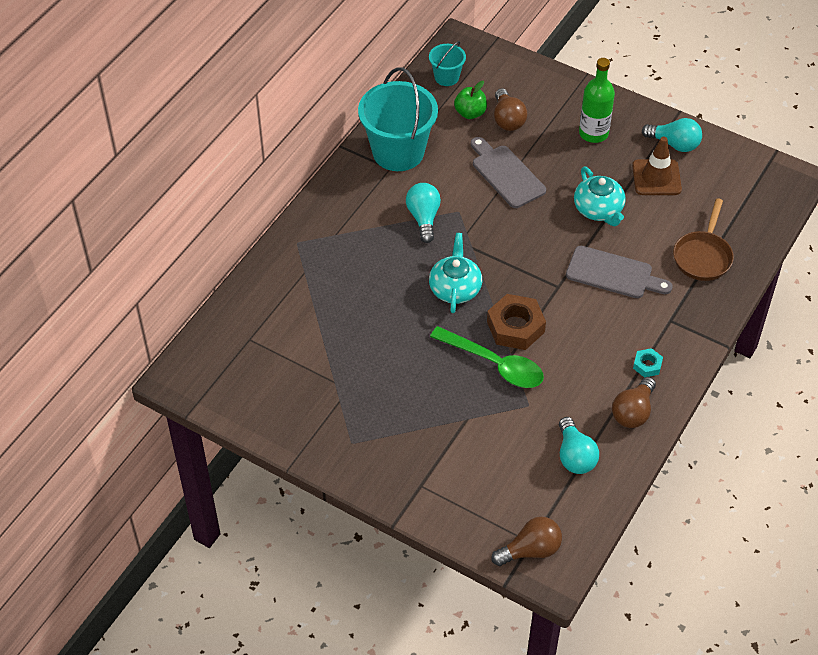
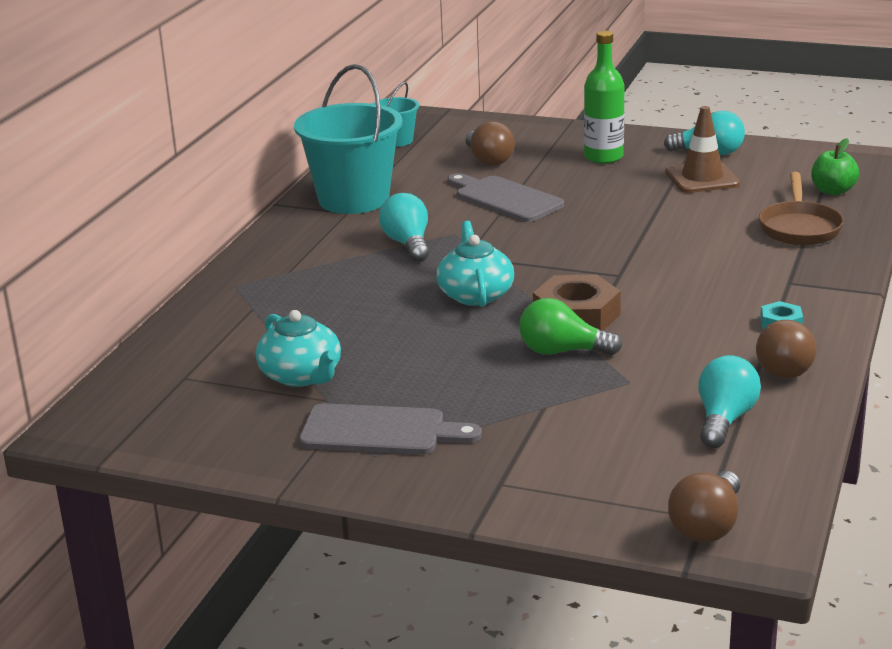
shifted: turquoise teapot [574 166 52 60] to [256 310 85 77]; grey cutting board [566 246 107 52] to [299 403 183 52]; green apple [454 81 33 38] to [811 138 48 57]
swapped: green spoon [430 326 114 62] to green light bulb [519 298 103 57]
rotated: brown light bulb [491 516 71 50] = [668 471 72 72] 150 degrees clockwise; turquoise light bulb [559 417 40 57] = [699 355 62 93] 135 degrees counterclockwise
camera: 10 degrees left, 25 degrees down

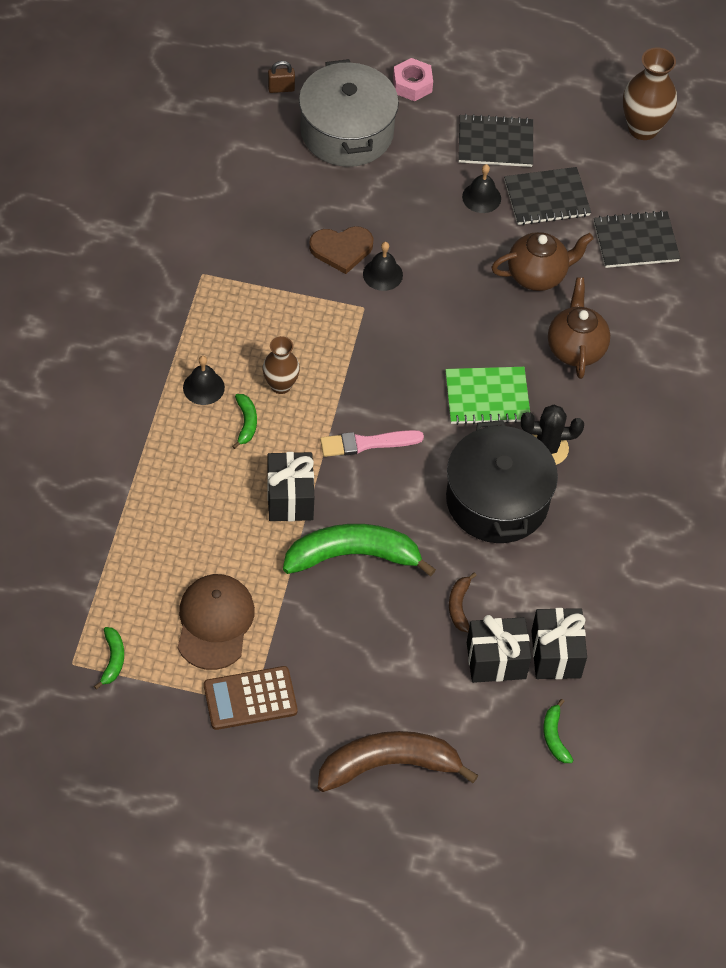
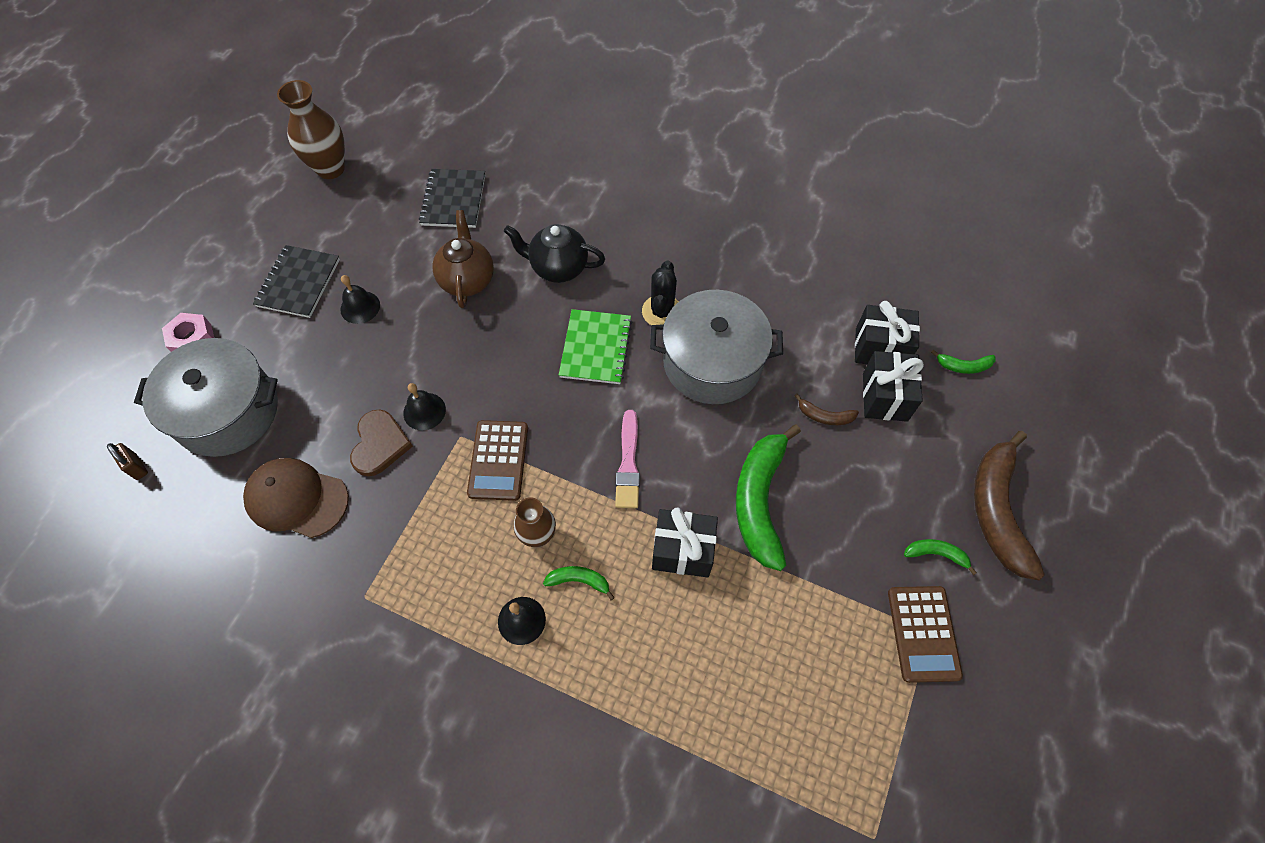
gone: black notebook [504 167 87 58]
new: brown calculator [467 420 61 81]
shifted: brown cap [178 574 77 96] to [243 458 106 80]; green banana [94 627 30 62] to [904 539 73 36]
repainted: brown teapot [548 277 62 102] to black teapot [504 224 101 59]; black pot [446 420 112 123] to grey pot [650 290 133 114]
rotated: brown padlock [268 61 27 32] = [107 443 41 37] 45 degrees counterclockwise
camera: 75 degrees left, 5 degrees up

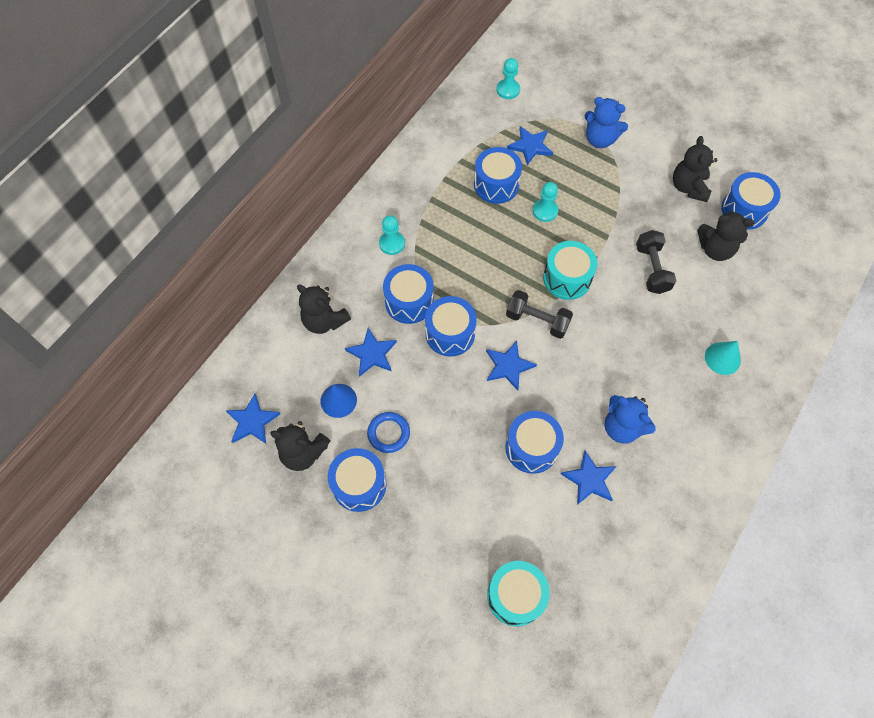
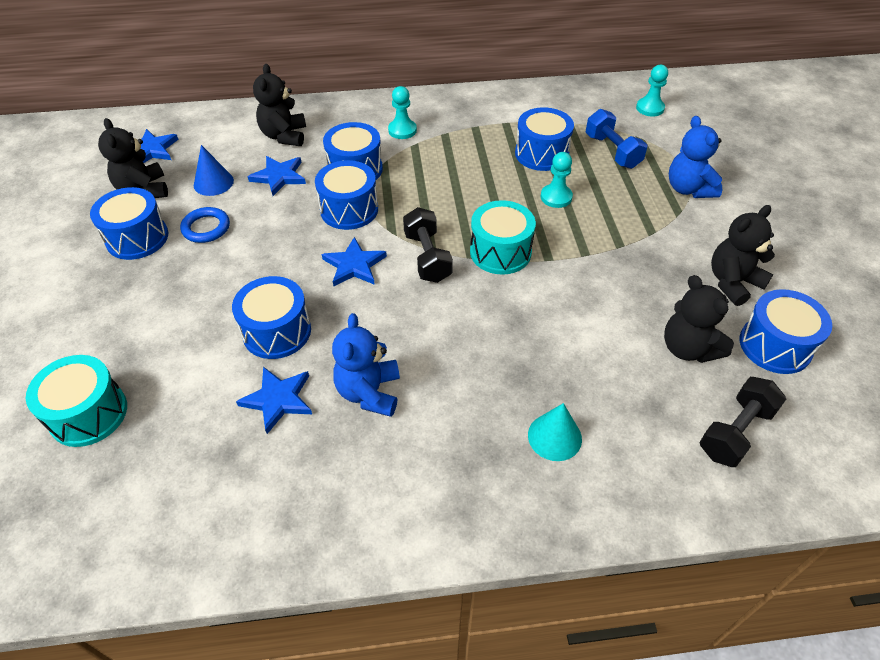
shifted: black dumbbell [636 230 40 64] to [699 377 87 90]
swapped: blue star [507 126 46 39] to blue dumbbell [586 109 61 60]
camera: 50 degrees right, 15 degrees down

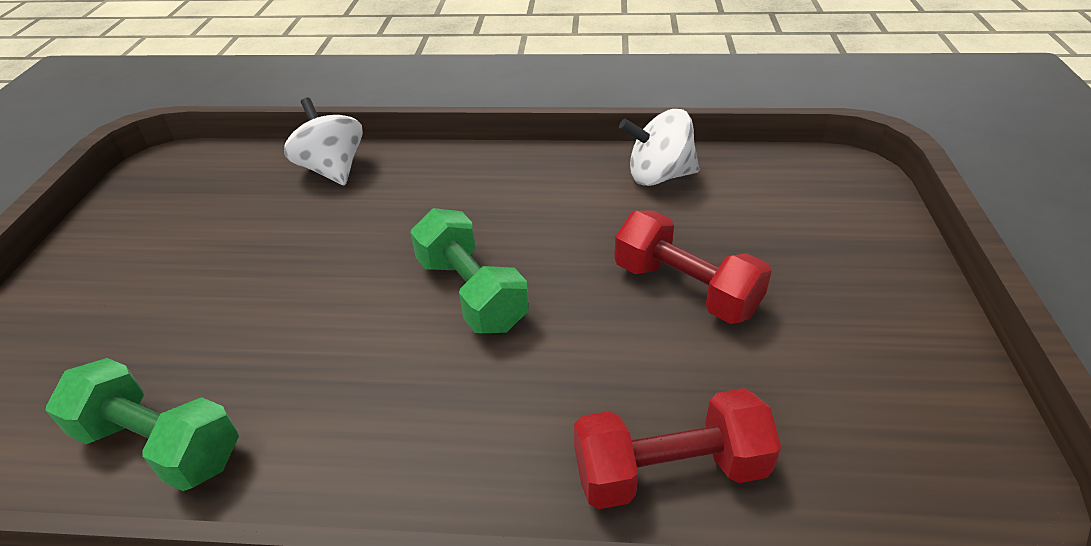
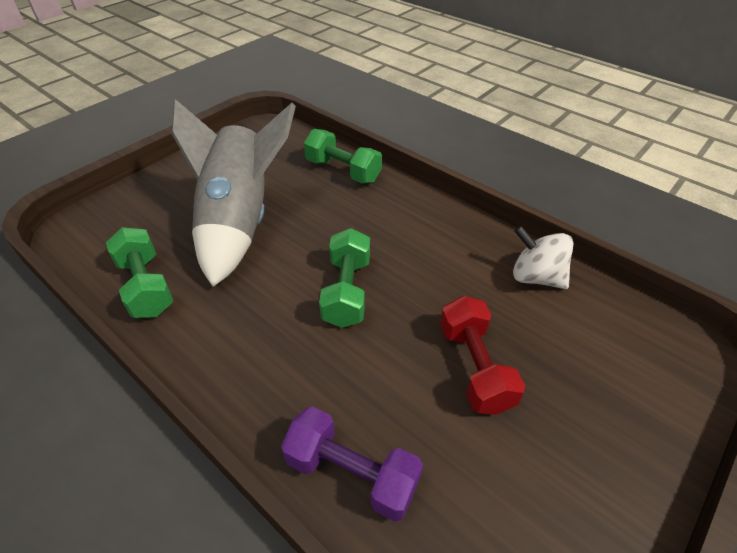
new: grey rocket [172 99 124 188]
swapped: white spinning top [284 98 79 87] to green dumbbell [304 129 78 54]
repainted: red dumbbell [574 388 207 121] to purple dumbbell [281 406 142 115]
camera: 35 degrees right, 5 degrees up

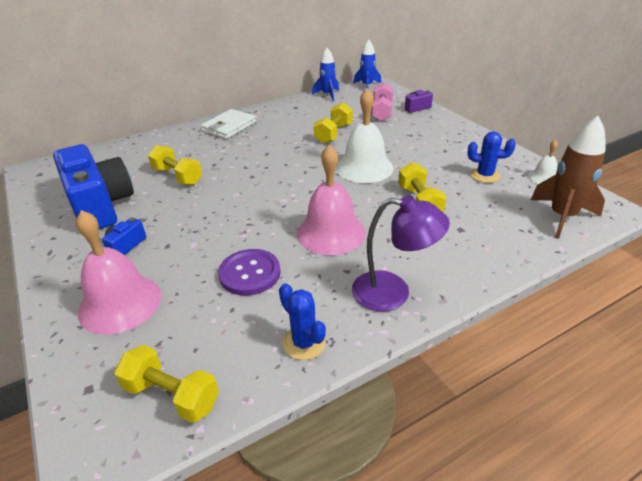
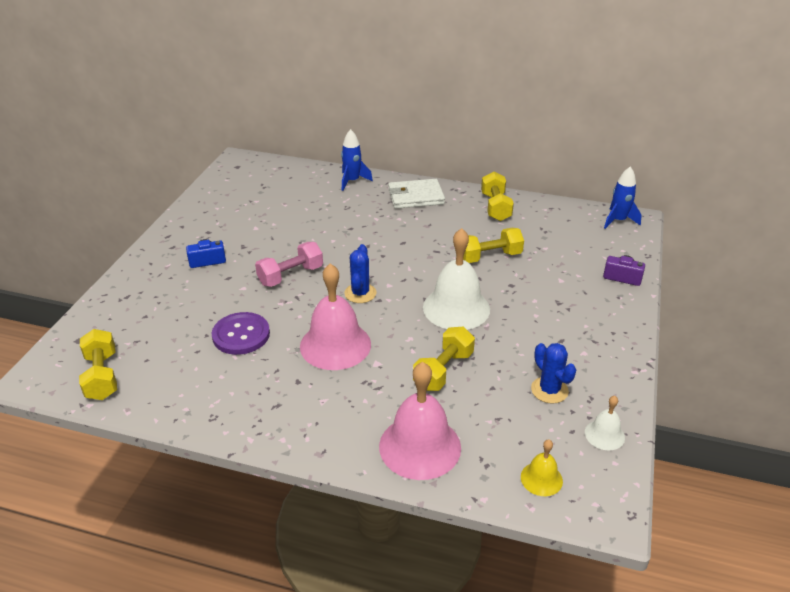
gone: blue camera [53 144 81 86]; purple lamp [352 195 98 117]
shifted: pink dumbbell [371 83 22 38] to [255 242 68 45]; blue rocket [312 48 27 53] to [341 129 32 62]; blue cactus [279 283 47 77] to [344 244 32 59]; pink bell [76 210 85 125] to [379 362 82 118]; yellow dumbbell [148 145 54 40] to [481 172 33 49]
swapped: brown rocket [531 116 75 123] to yellow bell [521 439 42 57]
camera: 45 degrees right, 0 degrees up

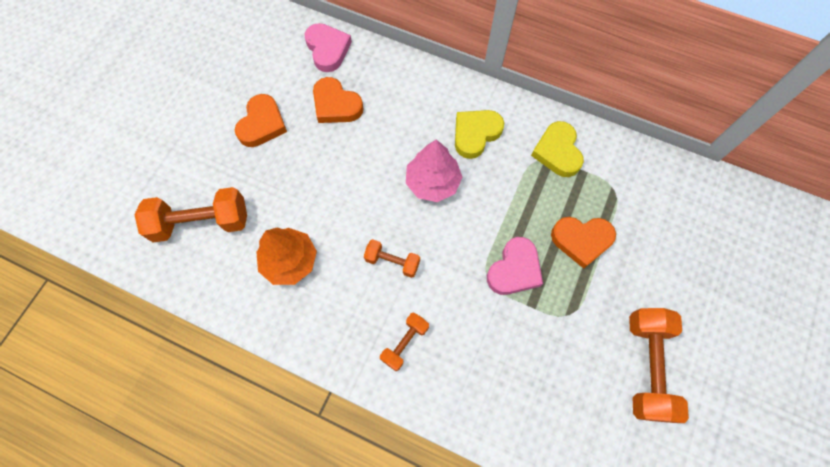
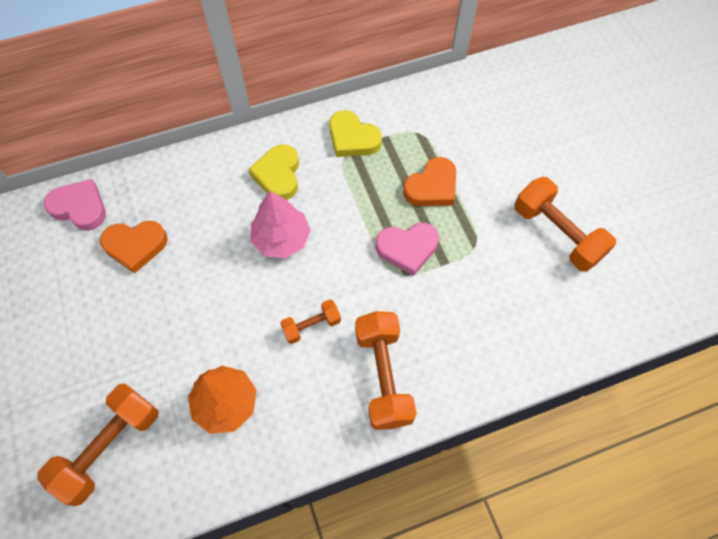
gone: orange heart [235 94 52 53]
rotated: pink heart [487 237 56 58] = [376 223 63 53] 90 degrees clockwise
scaled: orange dumbbell [380 312 49 59] = [355 311 62 119] x1.83
camera: 45 degrees left, 5 degrees down

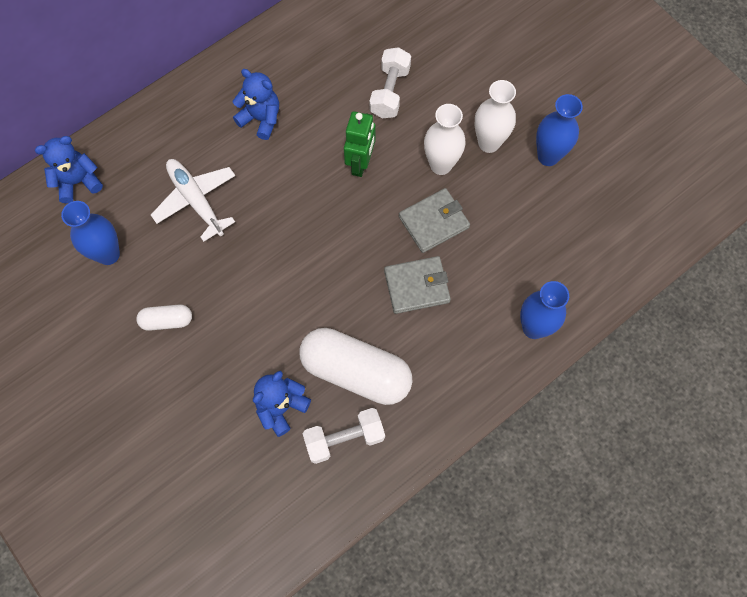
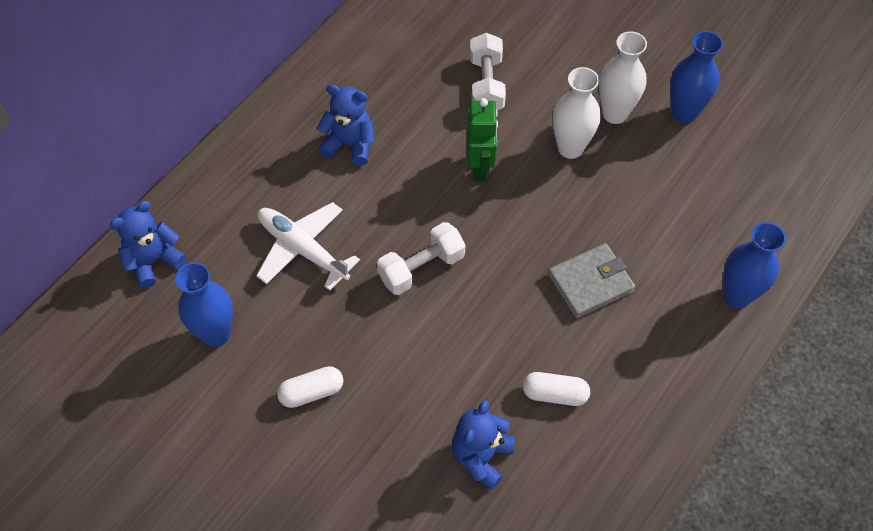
gone: grey wallet [399 188 71 65]
shifted: white dumbbell [302 408 83 56] to [377 222 88 73]
scaled: white capsule [299 328 114 77] = [523 372 67 34] x0.48
camera: 15 degrees left, 10 degrees down

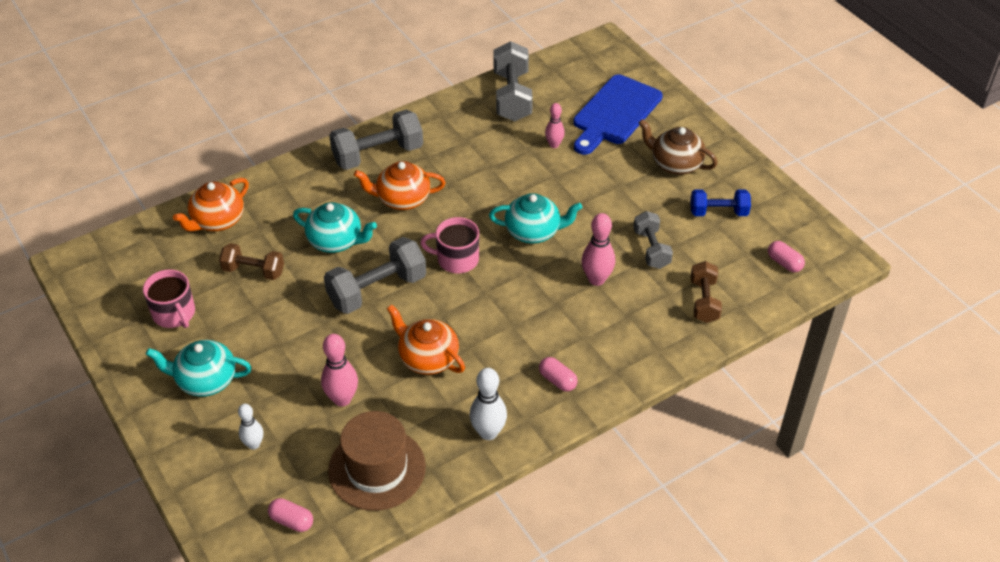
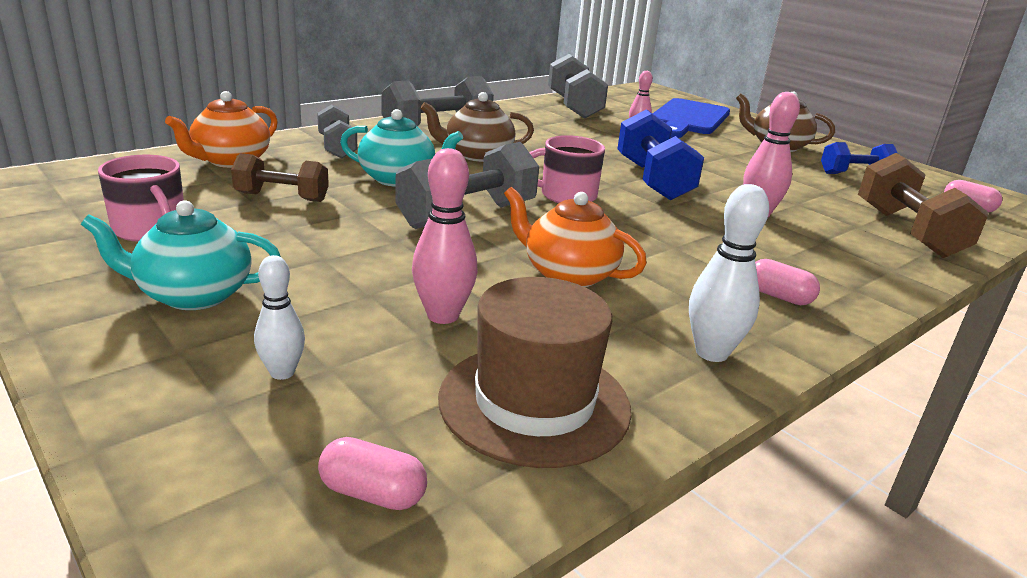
shifted: grey dumbbell [633 211 40 58] to [317 104 40 54]
swapped: turquoise teapot [489 193 93 51] to blue dumbbell [617 109 87 91]
repainted: orange teapot [354 161 92 49] to brown teapot [420 92 114 70]
scaled: brown dumbbell [691 261 31 62] = [858 153 131 105] x1.60
camera: 10 degrees left, 20 degrees down

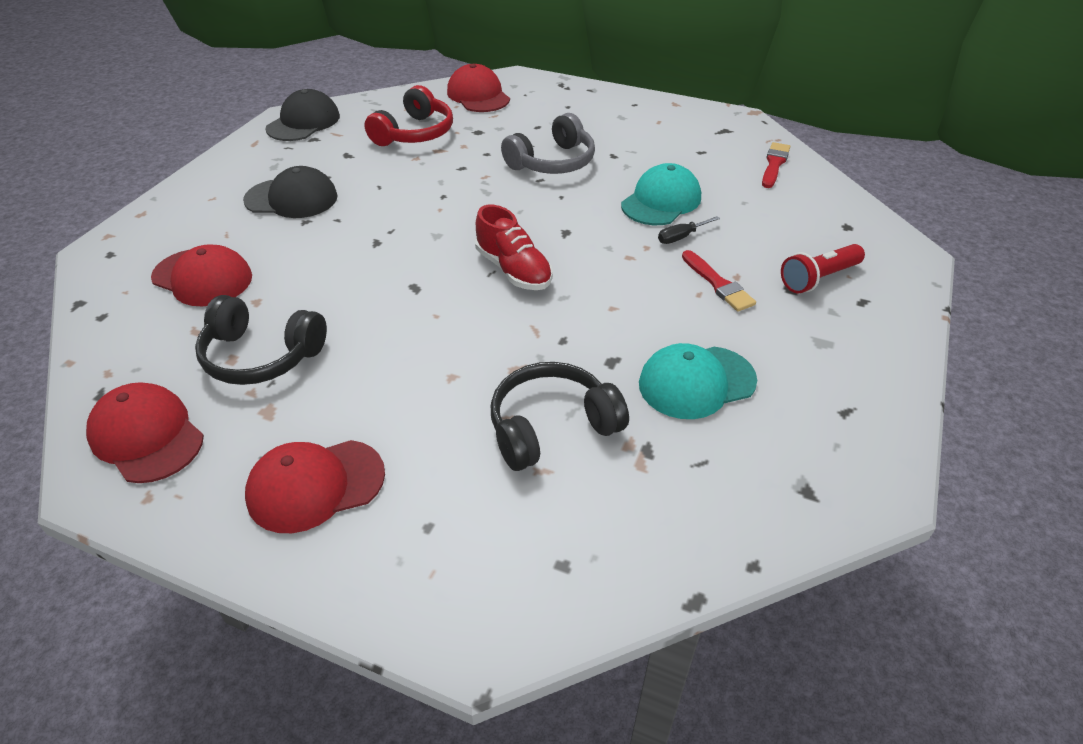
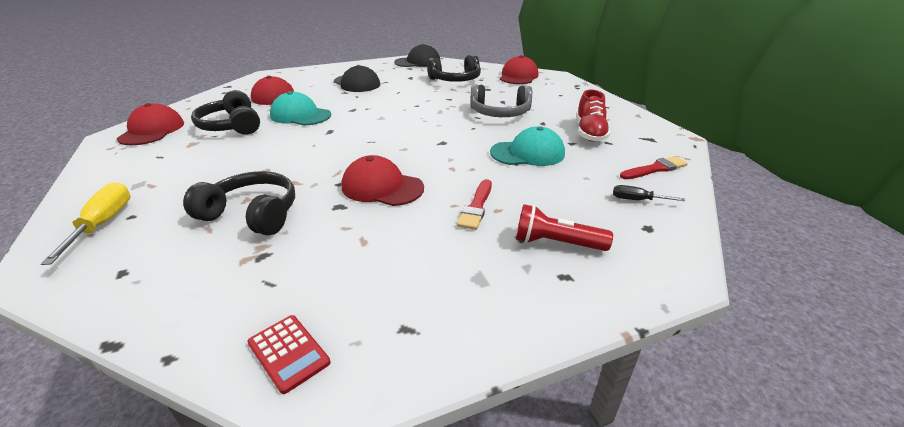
new: yellow screwdriver [41 182 89 83]; red calculator [247 315 84 79]
shifted: turquoise cap [639 343 118 76] to [270 91 61 35]; red cap [245 440 140 93] to [342 155 82 51]; red shoe [475 205 78 85] to [576 90 34 52]; black screwdriver [658 216 62 28] to [613 185 72 16]
repainted: red headphones [364 85 89 61] to black headphones [427 55 54 27]
camera: 45 degrees right, 10 degrees down

